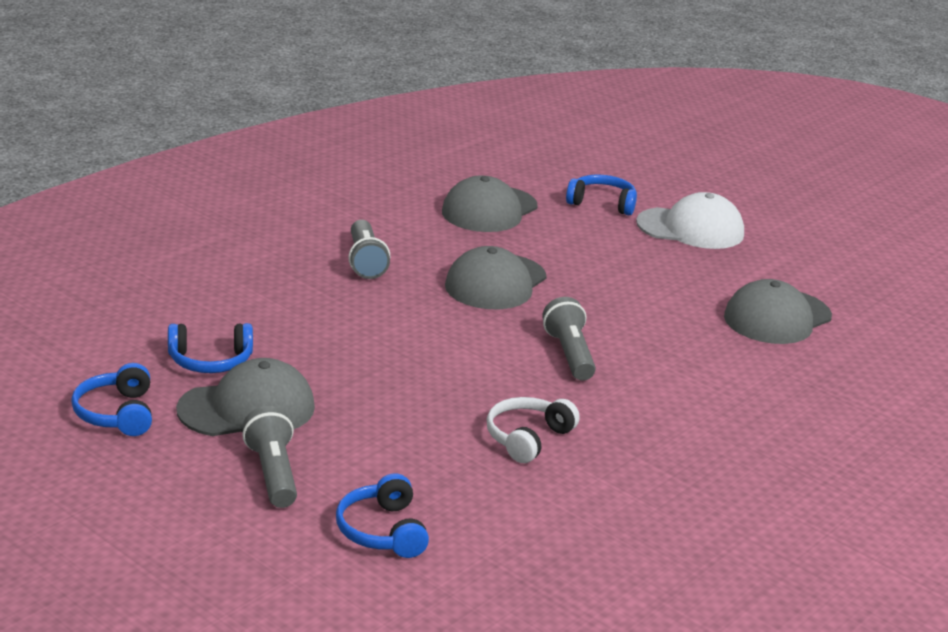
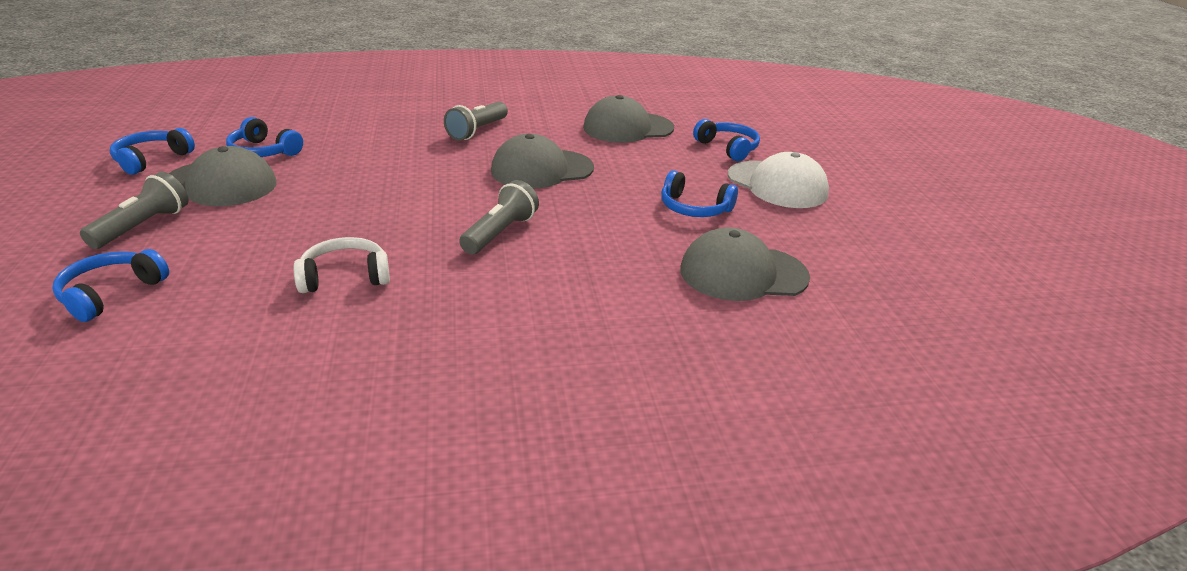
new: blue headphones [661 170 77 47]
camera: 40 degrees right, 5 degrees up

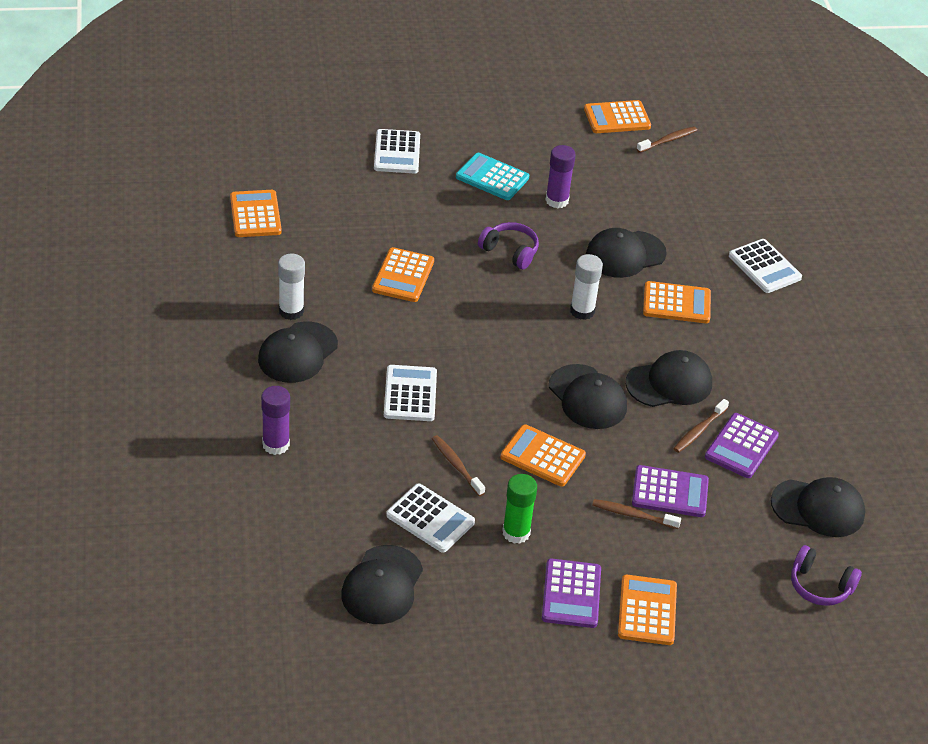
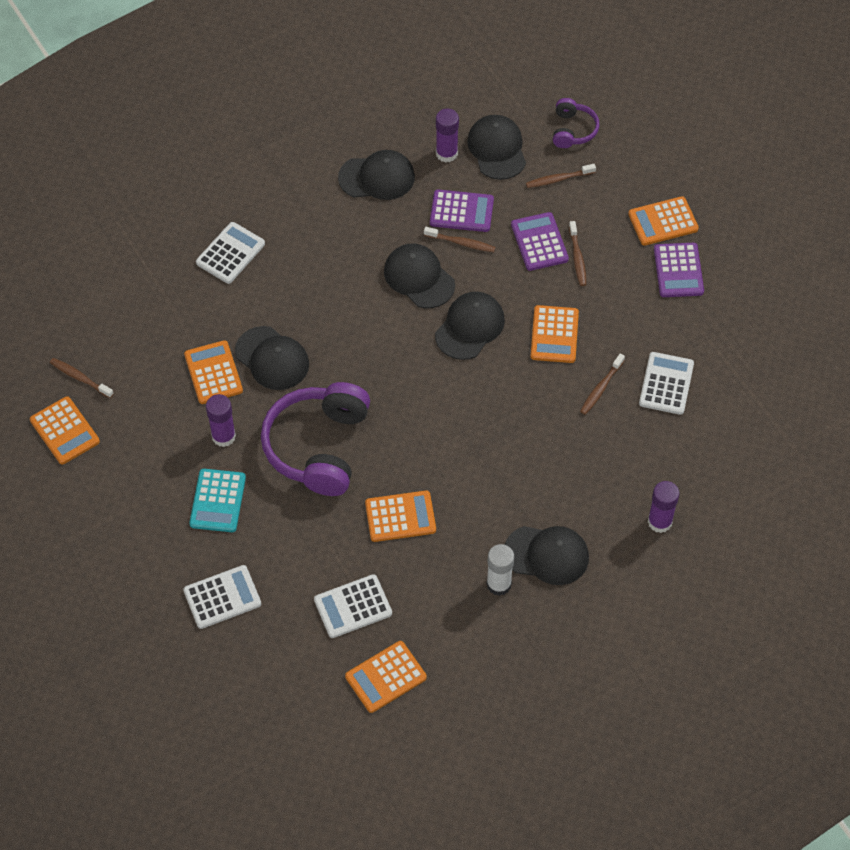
gone: green glue stick [502 474 35 70]; white glue stick [570 254 33 66]
new: purple glue stick [436 109 23 54]; brown toothbrush [526 164 70 24]
shifted: orange calculator [643 281 68 42] to [184 340 59 64]; white calculator [384 365 53 56] to [314 574 78 64]; black cap [341 545 82 79] to [338 150 77 50]
rotated: purple calculator [542 558 59 70] = [654 243 50 54] 105 degrees clockwise
scaled: purple headphones [478 222 61 47] = [261 382 109 114] x2.00
camera: 110 degrees left, 15 degrees up

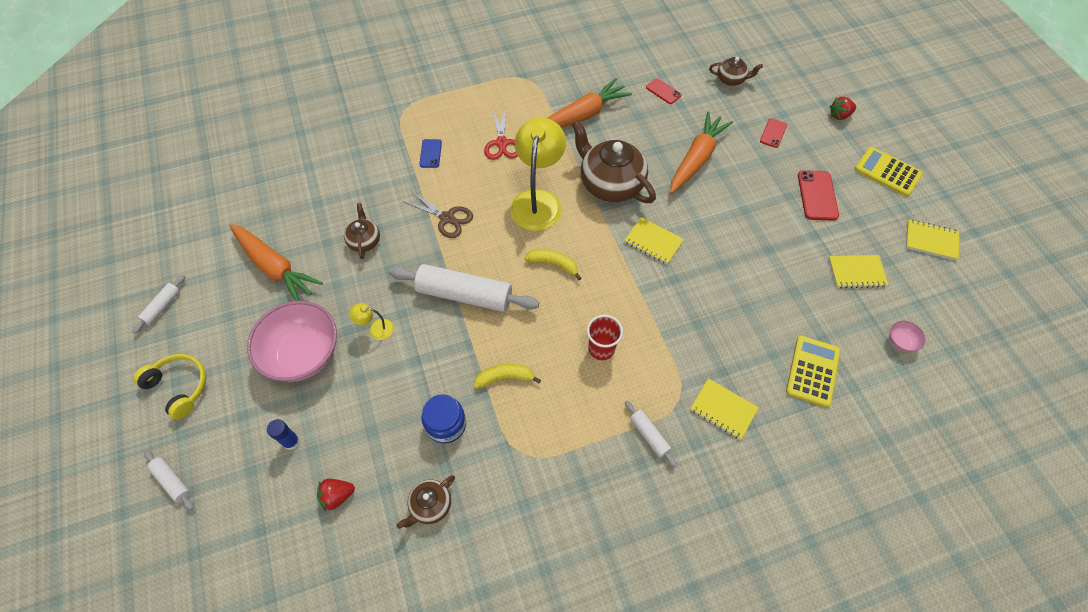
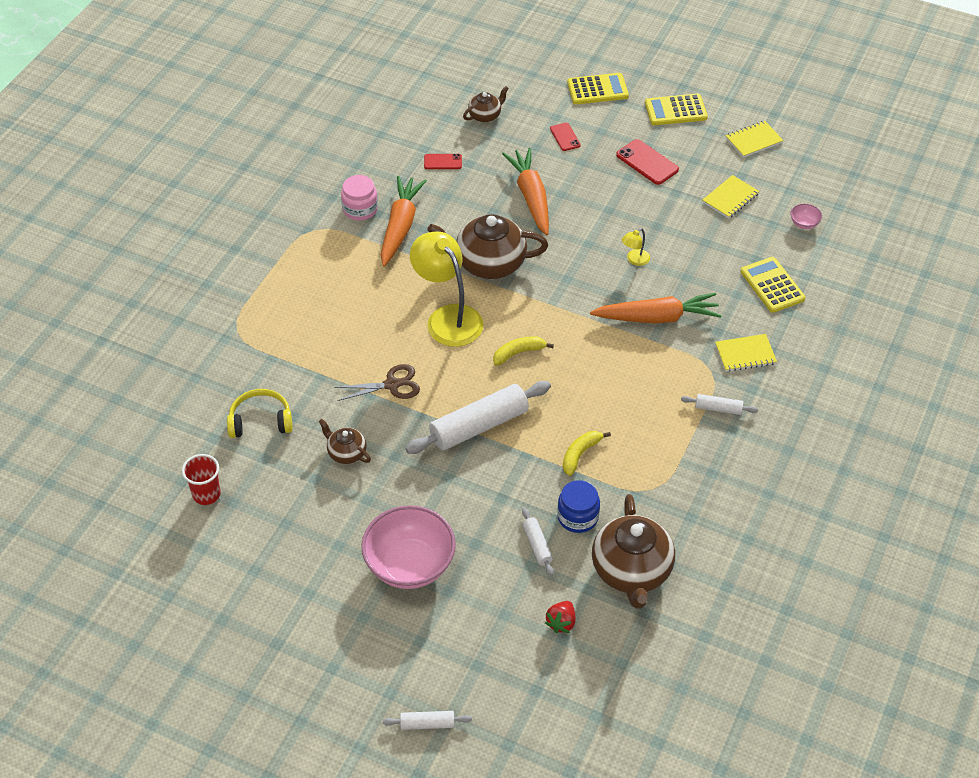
gone: blue glue stick [267 419 33 31]; blue phone [419 139 23 29]; red scissors [484 107 34 53]; yellow notebook [624 217 60 48]
new: pink jar [341 175 37 46]
shifted: red cup [587 315 36 45] to [182 454 39 51]; yellow headphones [133 354 73 66] to [227 389 66 49]; white rolling pin [132 275 53 59] to [522 508 31 68]; orange carrot [229 224 94 77] to [590 293 132 31]; yellow lamp [349 303 45 37] to [622 228 28 38]
swapped: red strawberry [830 97 26 23] to yellow calculator [567 73 62 31]
scaled: brown teapot [397 475 58 54] = [592 494 83 115] x1.98
camera: 45 degrees left, 10 degrees down

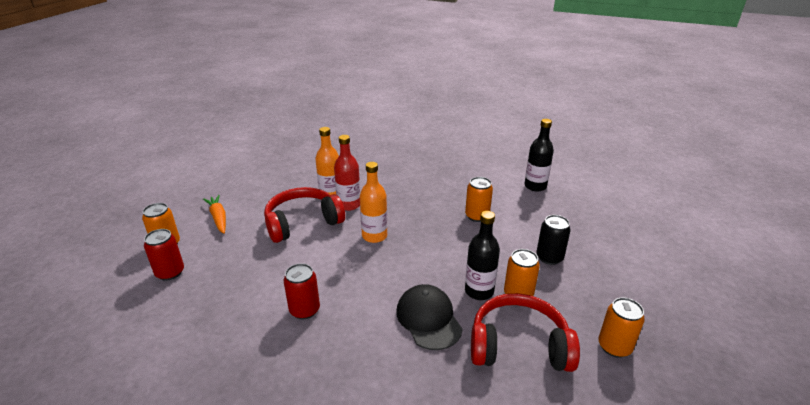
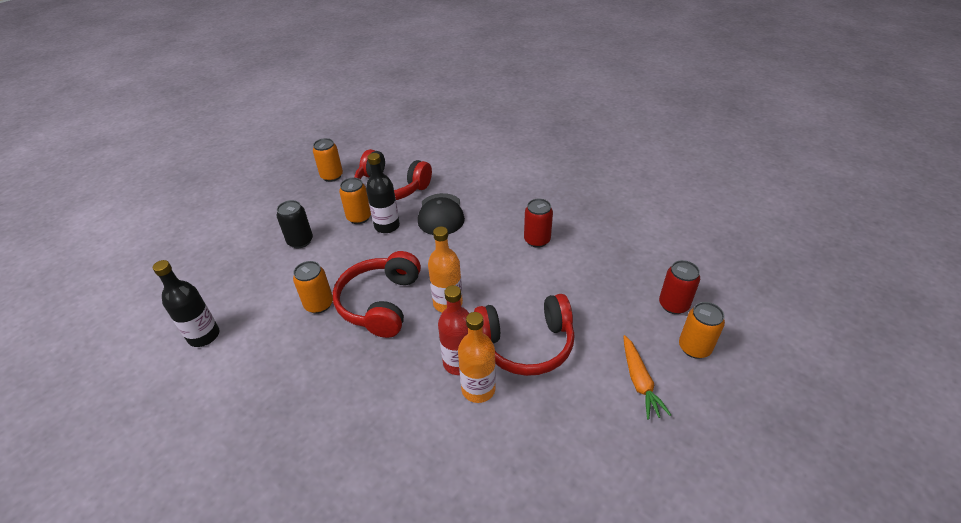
new: red headphones [333 251 88 87]
camera: 160 degrees left, 10 degrees up

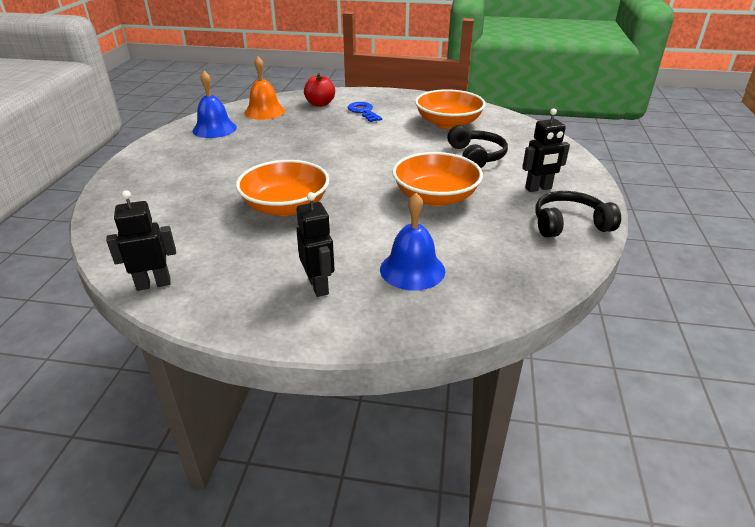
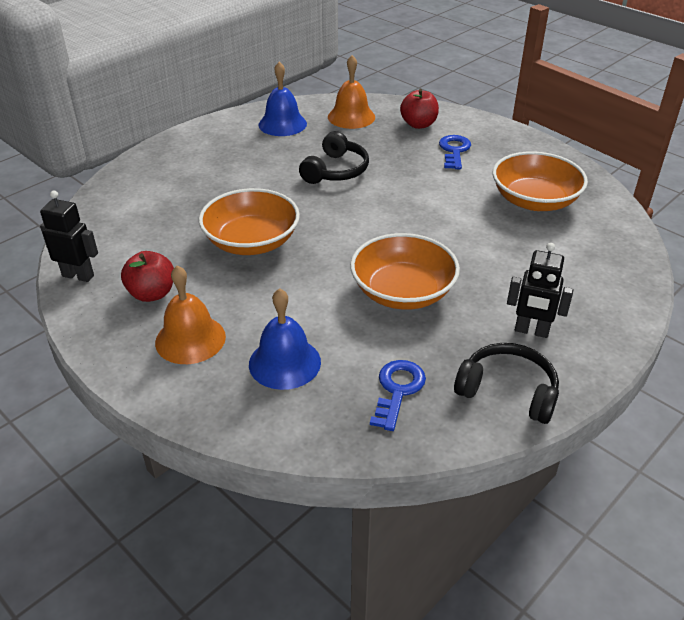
new: red apple [121 251 53 51]; blue key [370 360 56 71]
shifted: black headphones [447 125 61 43] to [299 131 70 53]
swapped: black robot [296 192 39 105] to orange bell [155 265 71 99]
camera: 35 degrees right, 5 degrees up

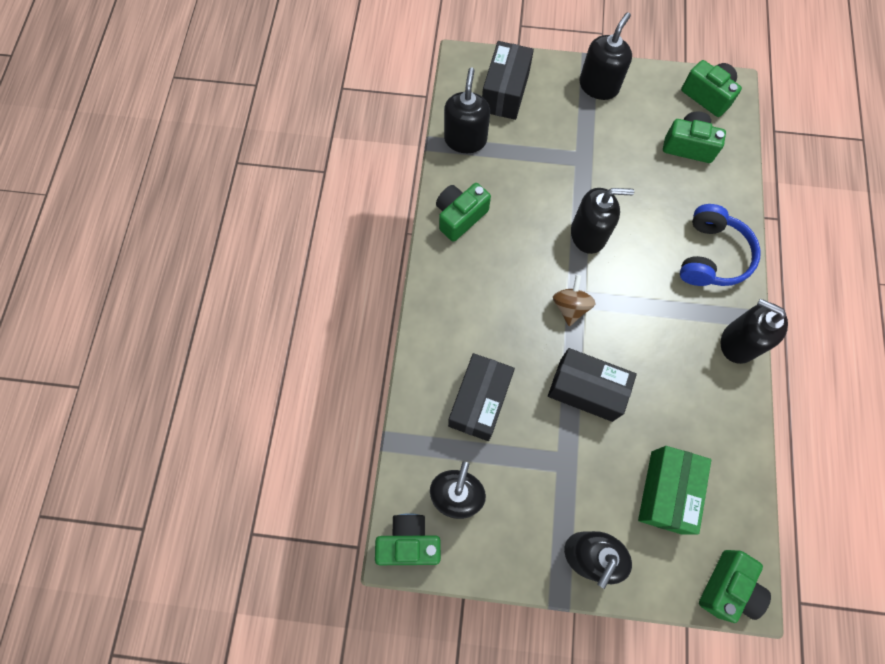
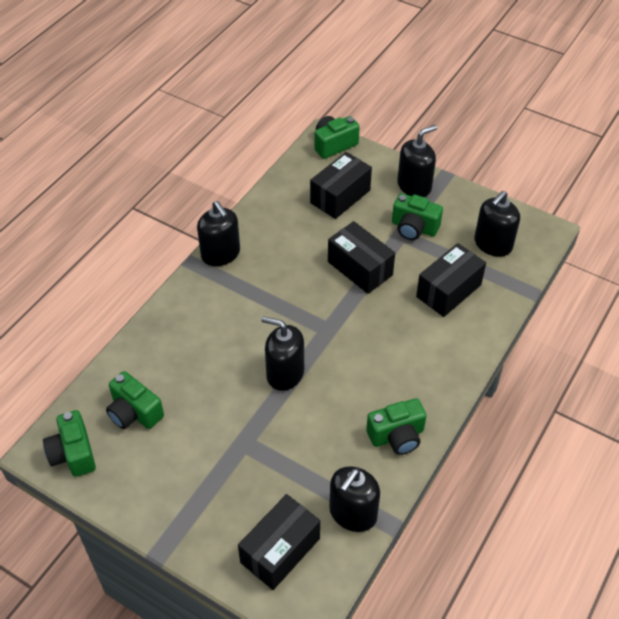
gone: brown spinning top [553 275 43 51]; black soap dispenser [580 12 52 88]; blue headphones [680 204 81 82]
shifted: green camera [375 513 66 52] to [392 193 51 47]
repainted: green box [638 446 73 89] to black box [310 152 62 67]
camera: 155 degrees left, 20 degrees down

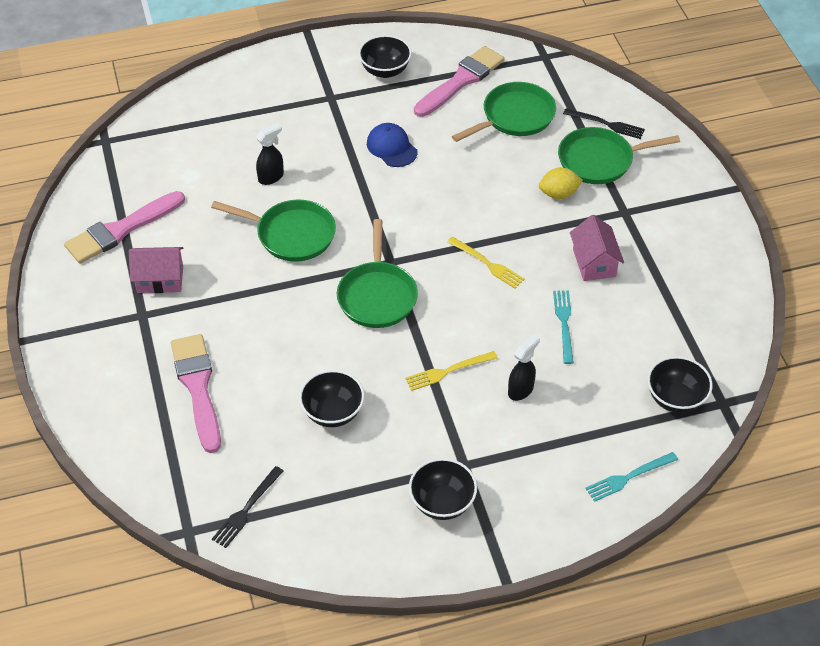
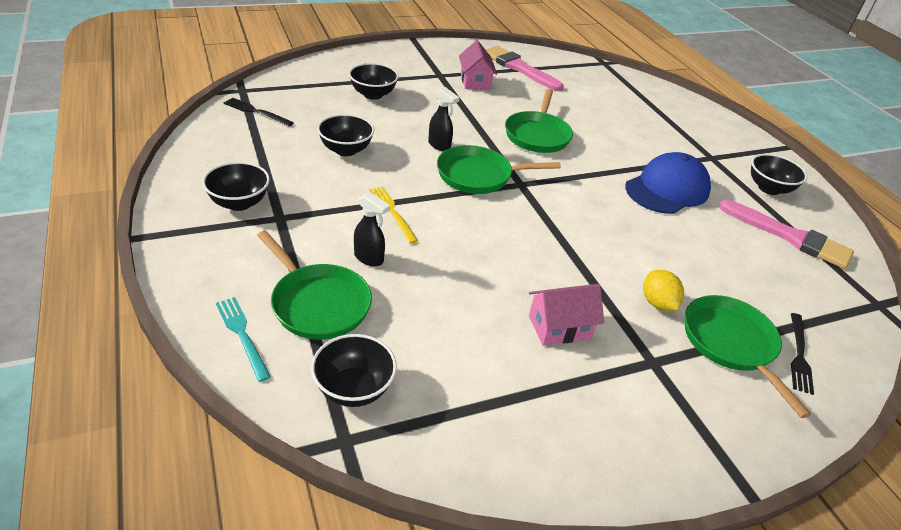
gone: yellow fork [447 236 78 52]; turquoise fork [553 290 21 74]
shifted: green pan [452 82 104 60] to [257 231 115 109]; black spray bottle [256 123 28 62] to [428 87 32 64]
swapped: pink brush [171 334 50 119] to black bowl [349 63 50 37]
scaled: blue cap [367 123 50 44] = [625 152 86 62] x1.65
camera: 80 degrees right, 10 degrees down

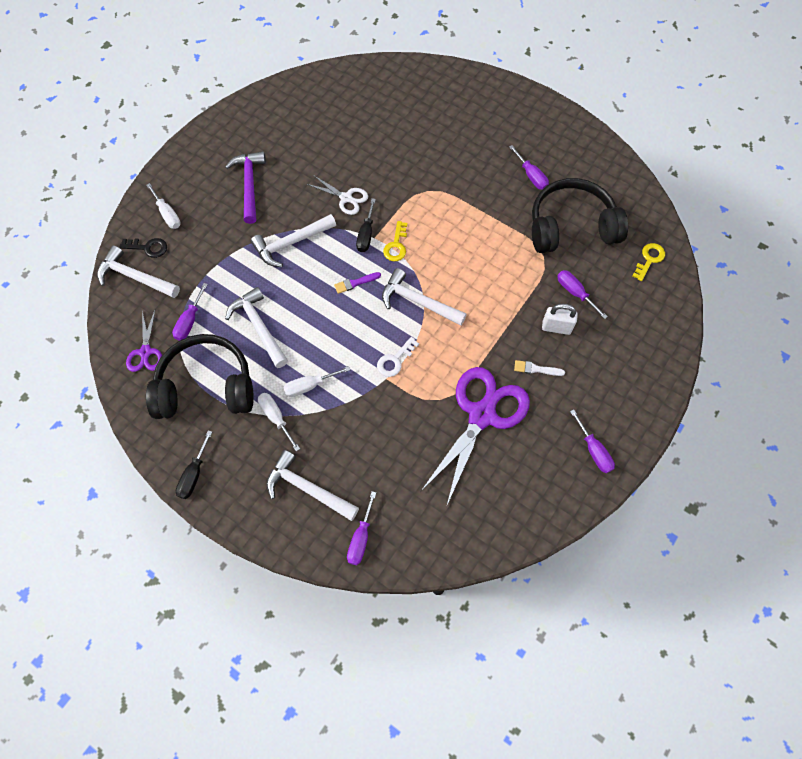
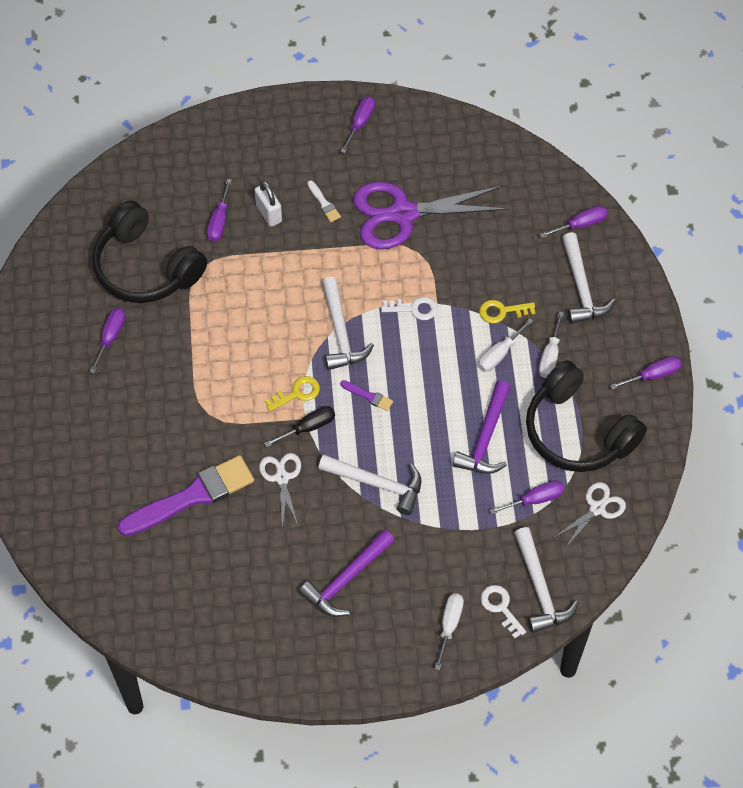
new: purple brush [118 455 136 81]
shifted: yellow key [632 243 33 38] to [479 300 56 23]
repainted: white hammer [225 287 63 81] to purple hammer [452 381 59 93]; black key [119 238 48 20] to white key [481 585 45 54]; purple scissors [126 310 36 62] to white scissors [553 482 73 66]; black screwdriver [176 430 36 69] to purple screwdriver [610 356 71 34]
rotated: white screwdriver [283 366 67 31] = [478 318 55 54] 105 degrees clockwise
camera: 130 degrees left, 5 degrees down

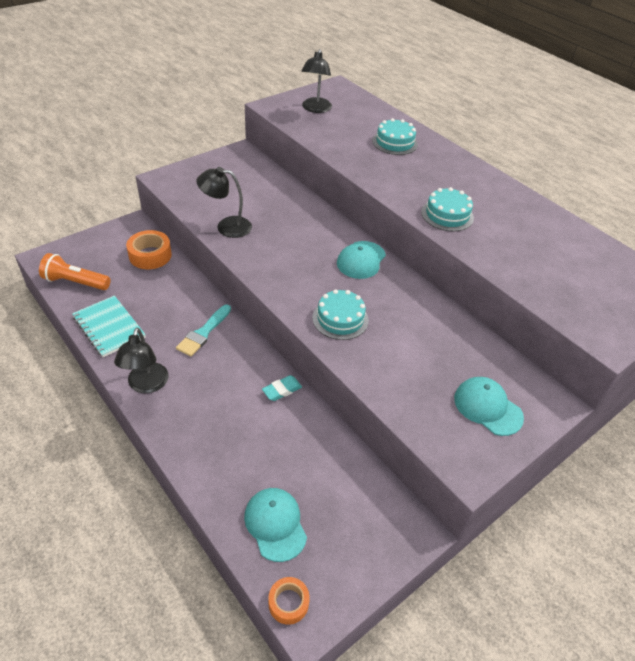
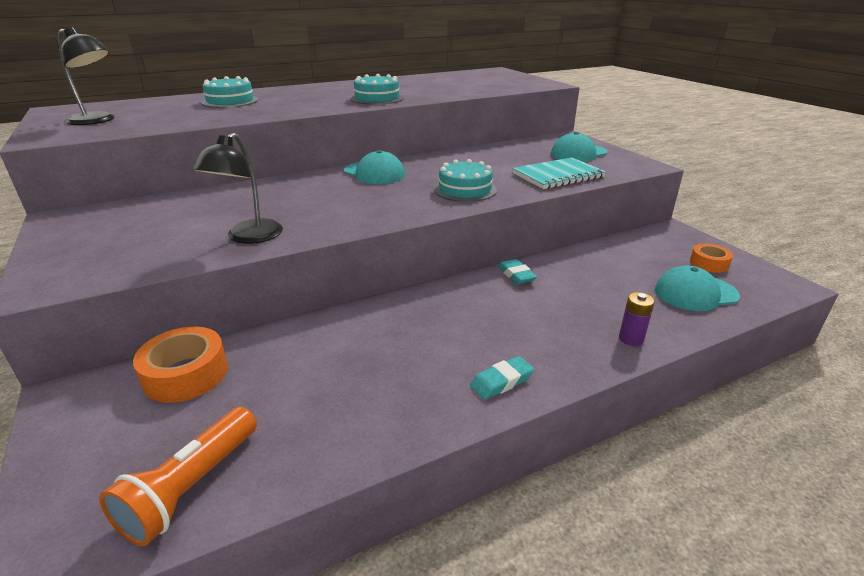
gone: turquoise brush [176 304 55 53]
new: purple battery [619 292 36 54]
shifted: turquoise notebook [72 295 74 62] to [512 157 94 32]; orange tape [268 577 42 48] to [690 244 43 29]
swapped: black lamp [114 328 55 65] to turquoise eraser [470 356 64 44]
camera: 75 degrees left, 15 degrees down

